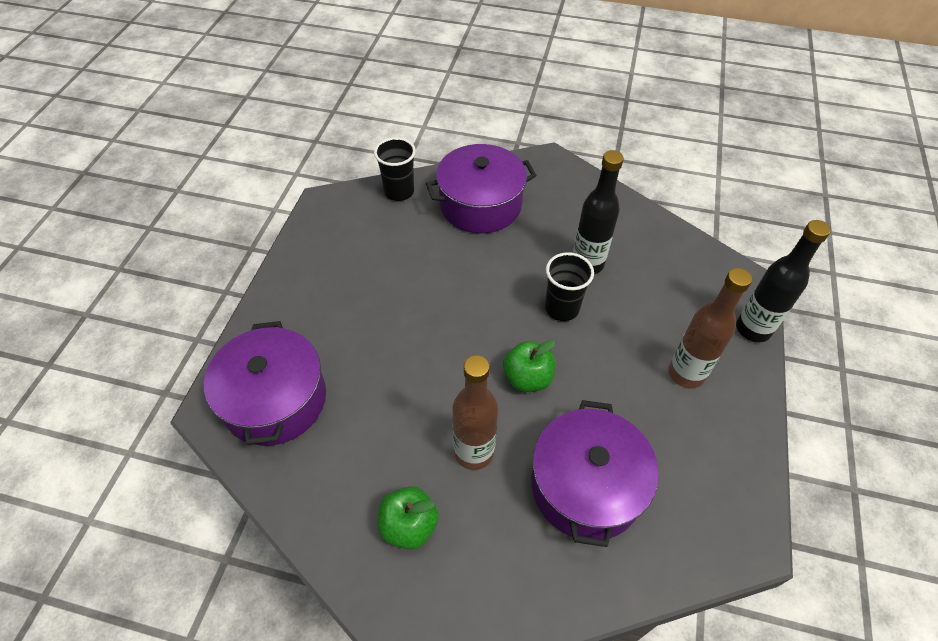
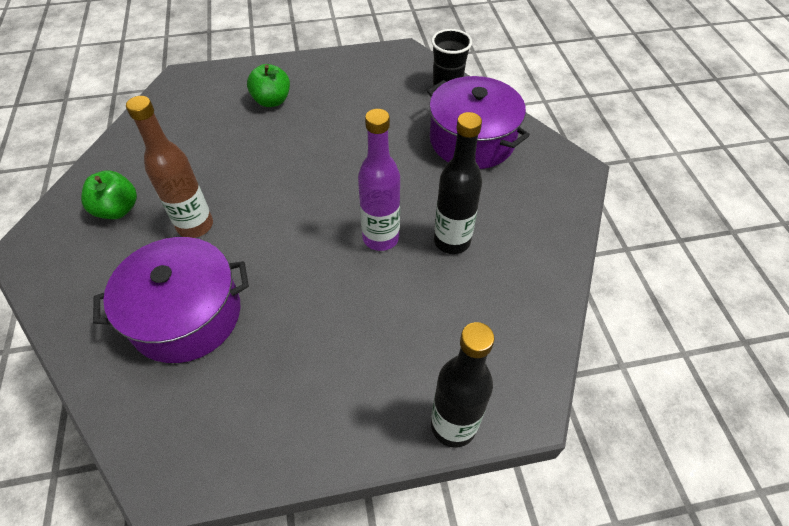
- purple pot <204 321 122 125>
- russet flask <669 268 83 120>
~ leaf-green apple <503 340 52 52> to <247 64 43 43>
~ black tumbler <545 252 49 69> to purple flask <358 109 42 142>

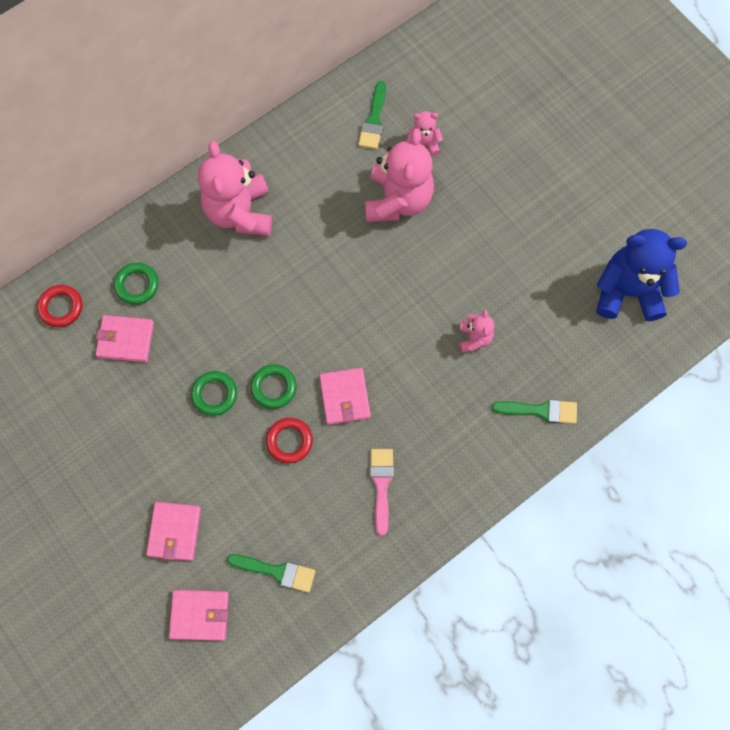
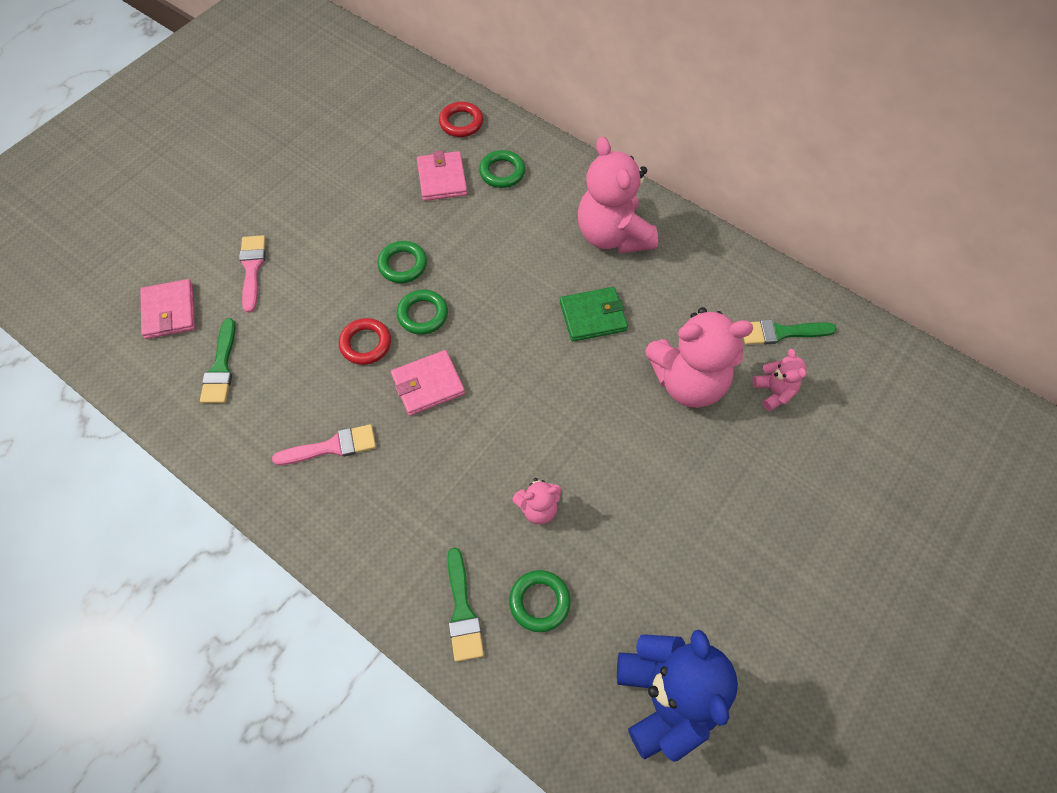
+ leaf-green ring <509 570 62 62>
+ leaf-green billfold <560 287 68 55>
~ rosy billfold <146 502 55 59> to rosy paint brush <239 235 27 78>
~ rosy teddy bear <198 141 74 95> = <578 137 80 116> 90 degrees counterclockwise

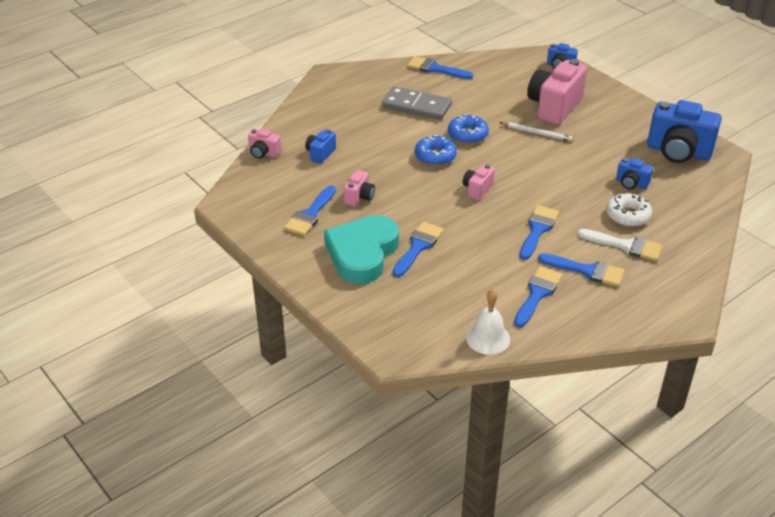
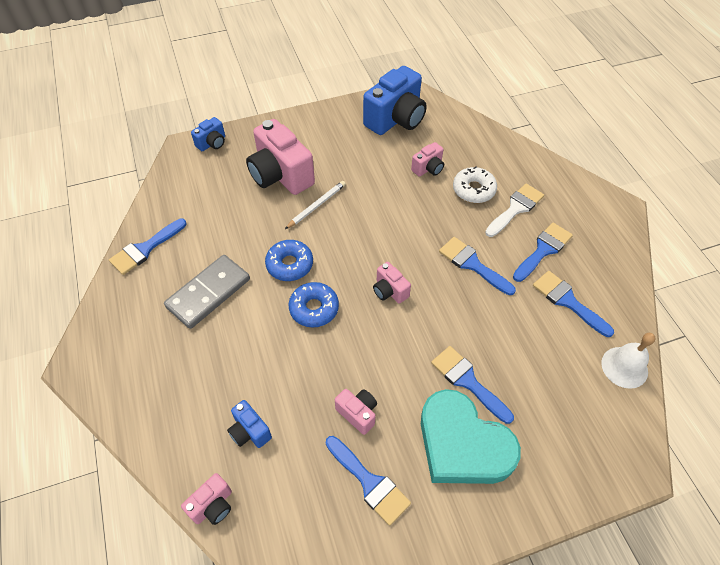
~ cobalt camera <616 158 37 31> to rosy camera <411 142 33 35>

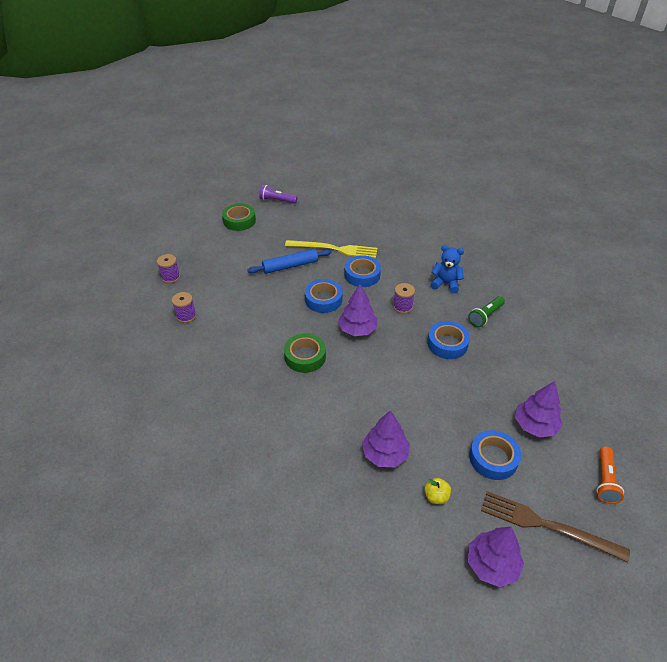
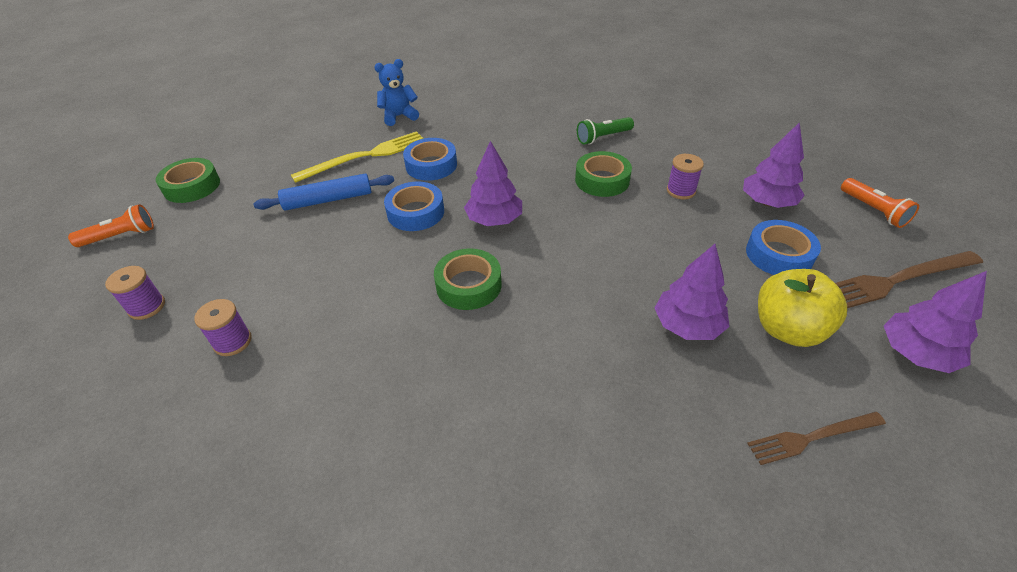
- purple pocket torch <259 185 39 19>
+ orange-coloured pocket torch <68 204 86 43>
+ russet fork <747 412 139 53>
~ purple spool <393 283 22 31> to <667 154 37 45>
~ cobalt teddy bear <431 245 33 48> to <374 59 45 67>
~ cobalt tape <427 321 43 38> to leaf-green tape <575 151 57 46>
~ cobalt pastry roller <248 249 84 25> = <253 174 141 37> 45 degrees clockwise
~ leaf-green pocket torch <468 296 37 31> = <577 117 57 27> 60 degrees clockwise
~ yellow apple <424 478 27 26> = <758 269 89 78> x2.07

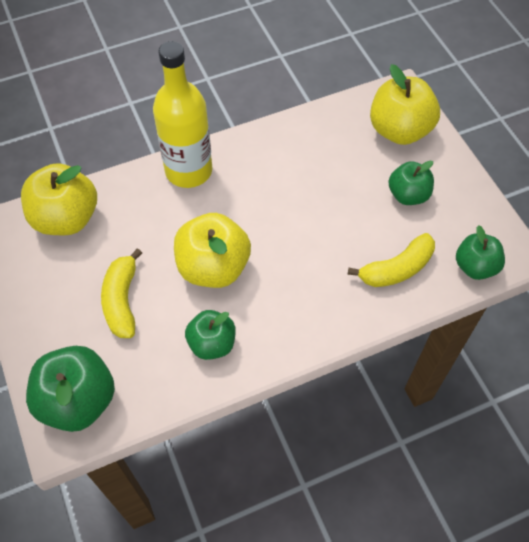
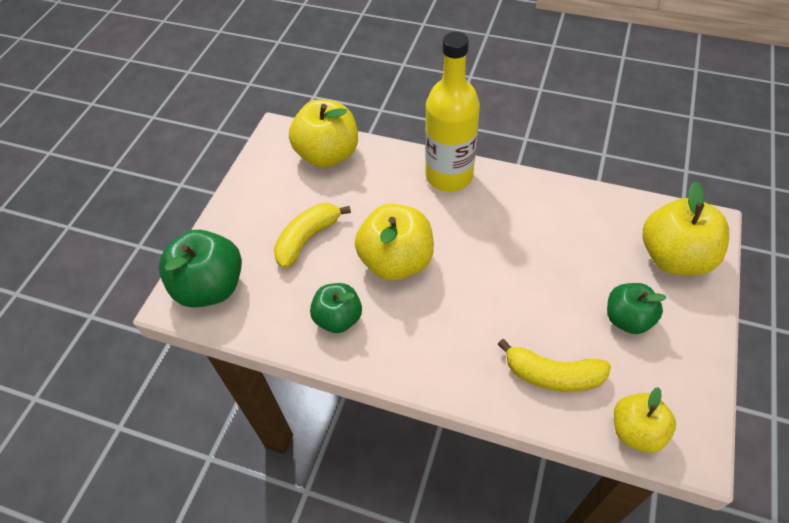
~ leaf-green apple <456 225 49 55> to yellow apple <614 387 62 66>

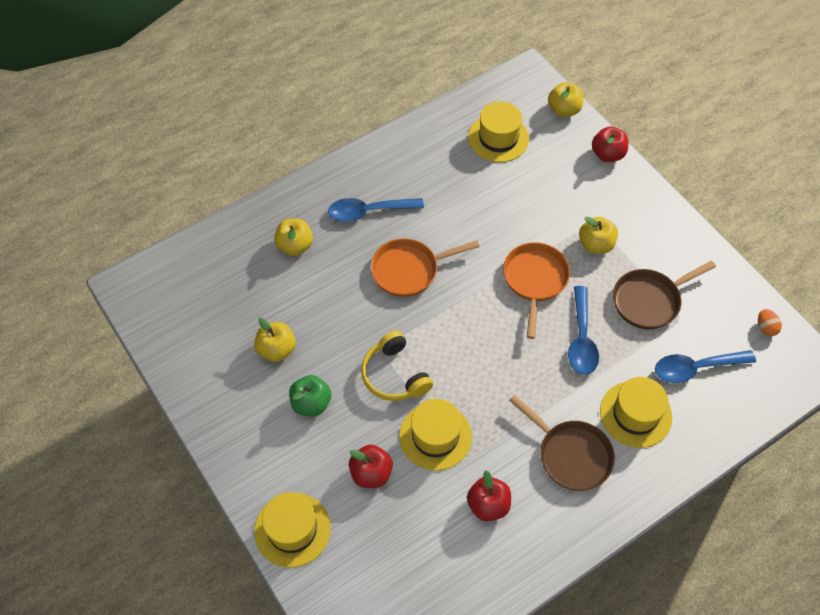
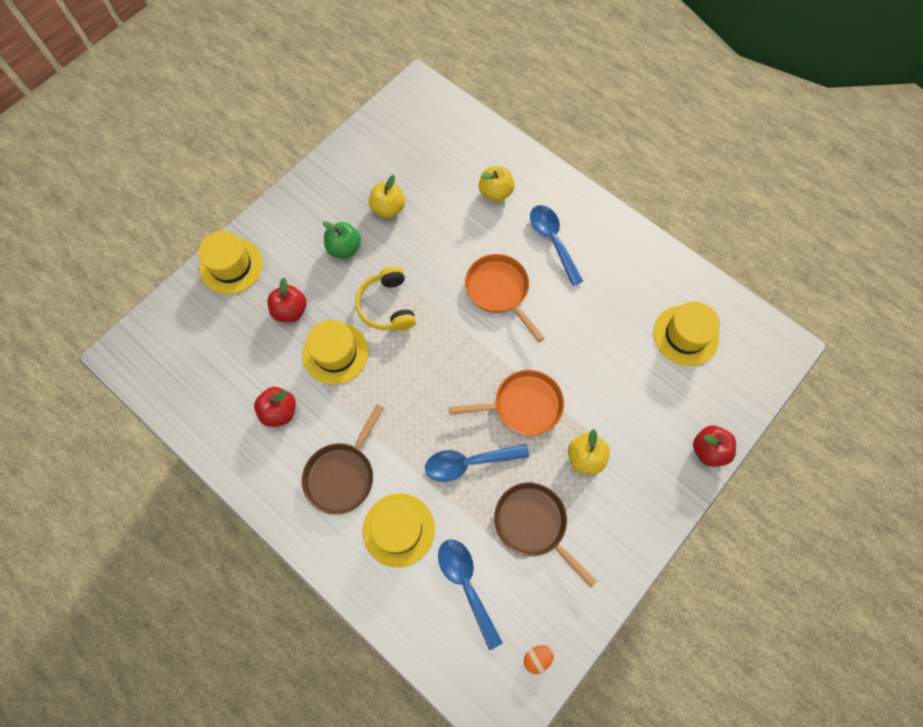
- yellow apple <548 82 35 35>
~ yellow over-ear headphones <361 331 72 70> = <355 266 61 65> 60 degrees counterclockwise

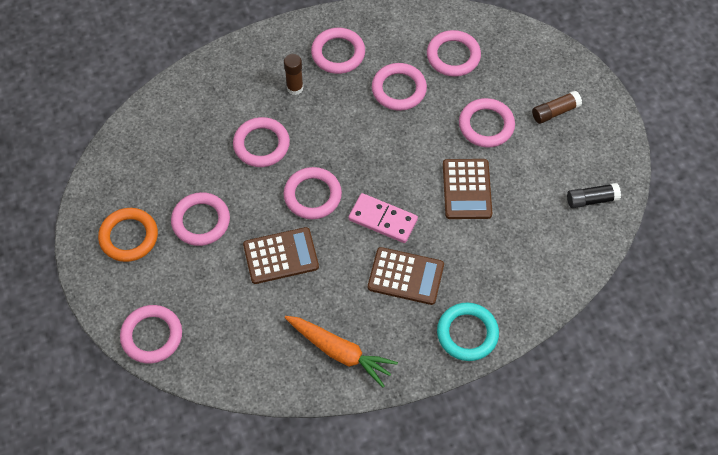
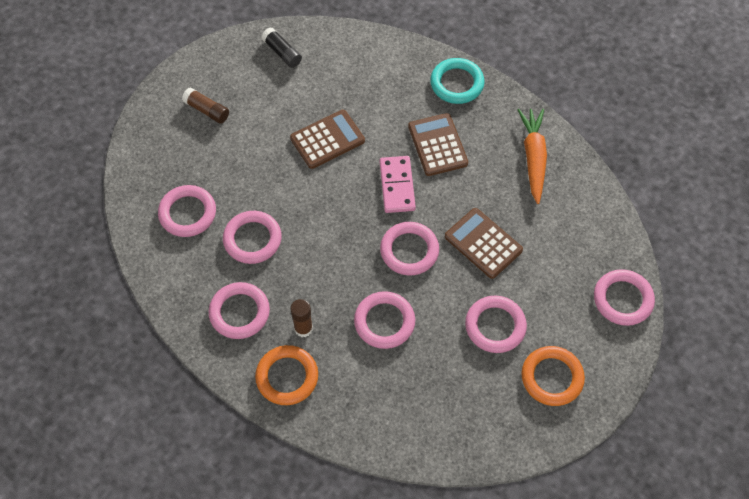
- rosy ring <459 98 56 49>
+ orange-coloured ring <255 345 63 60>

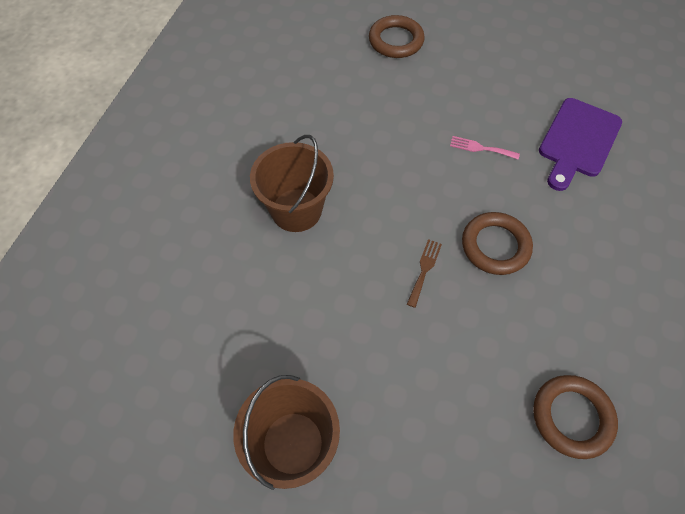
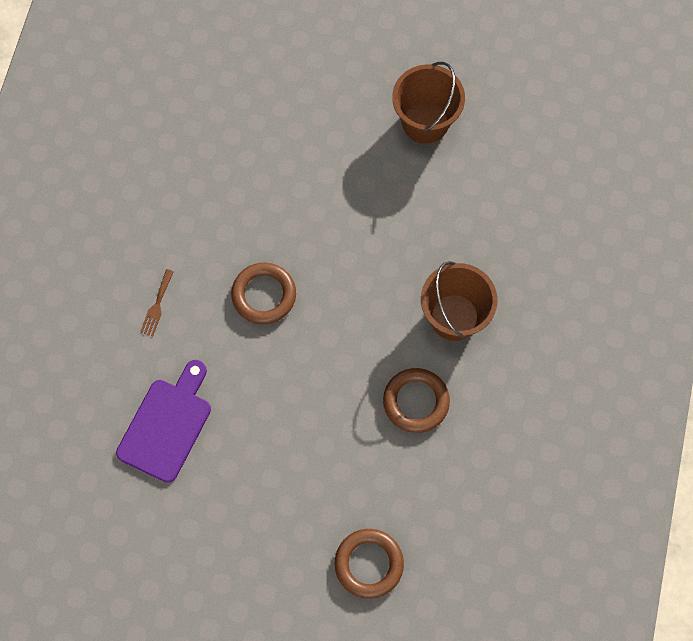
- rosy fork <450 136 70 23>
~ russet fork <407 239 35 69> to <140 269 34 67>
~ russet ring <533 375 85 84> to <383 368 67 65>

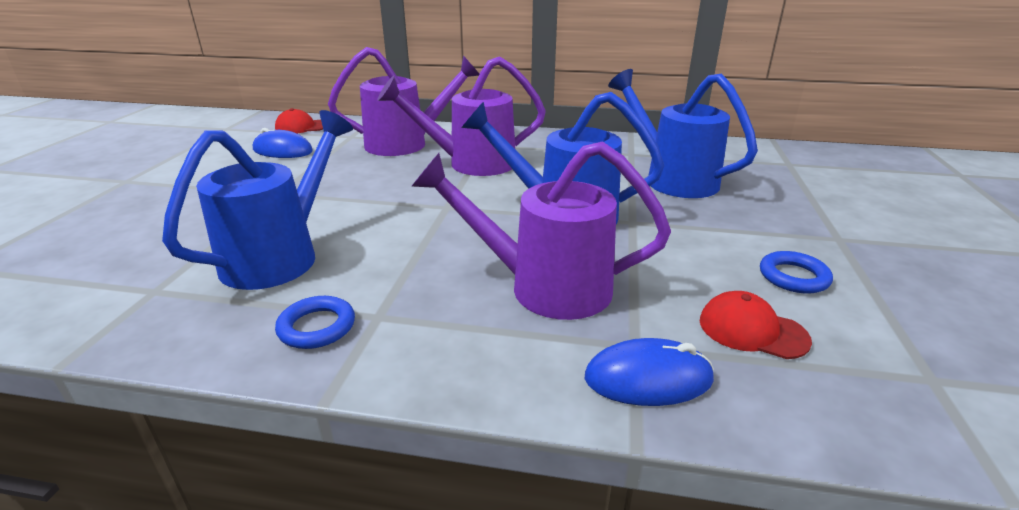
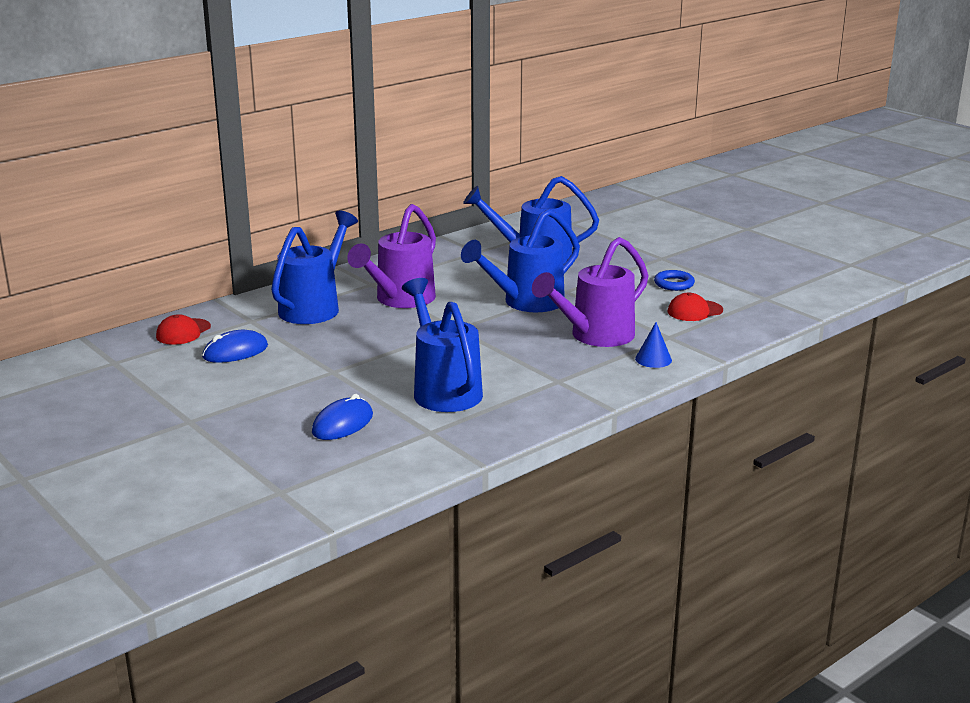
- cobalt ring <275 296 80 53>
+ cobalt solid cone <635 322 37 46>
~ cobalt computer mouse <585 338 129 68> to <312 394 61 46>
~ purple sprinkling can <328 47 151 109> to cobalt sprinkling can <271 210 87 114>

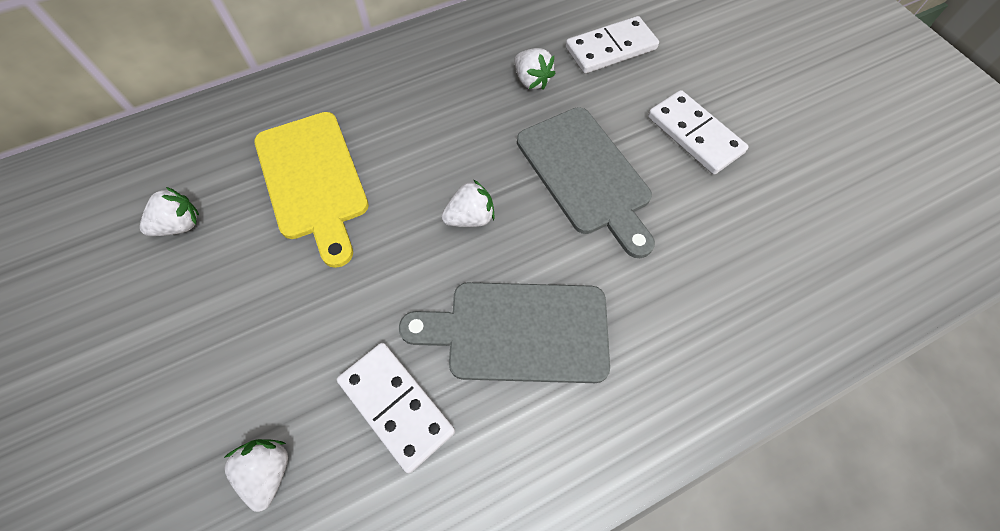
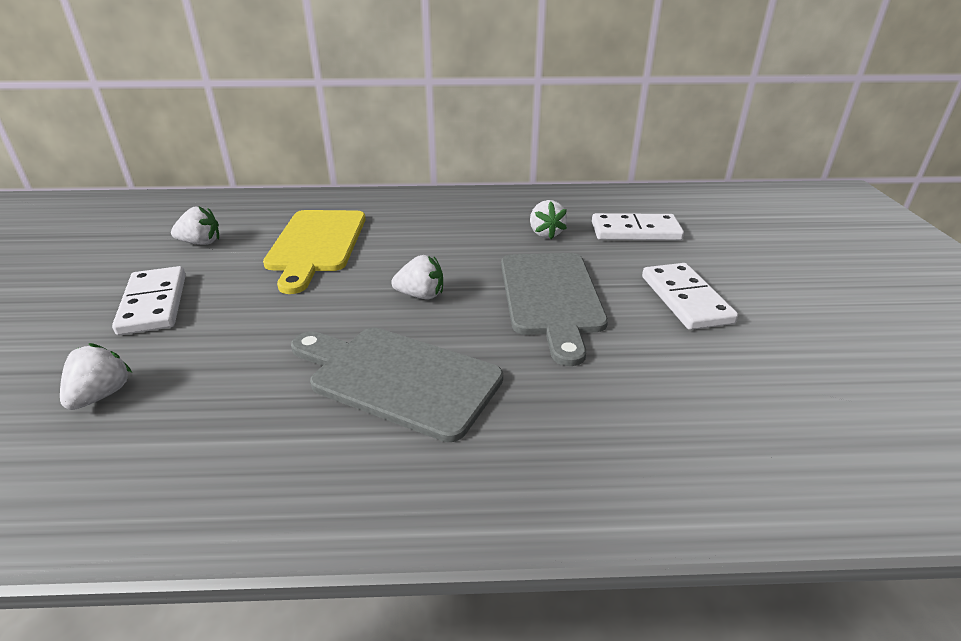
~ pure white domino tile <337 343 118 130> to <112 266 74 69>

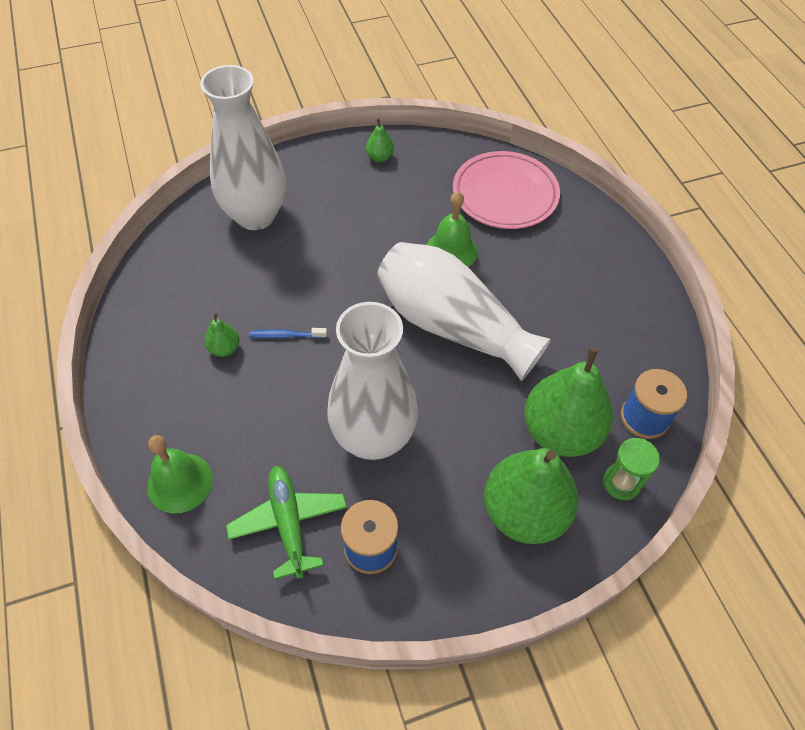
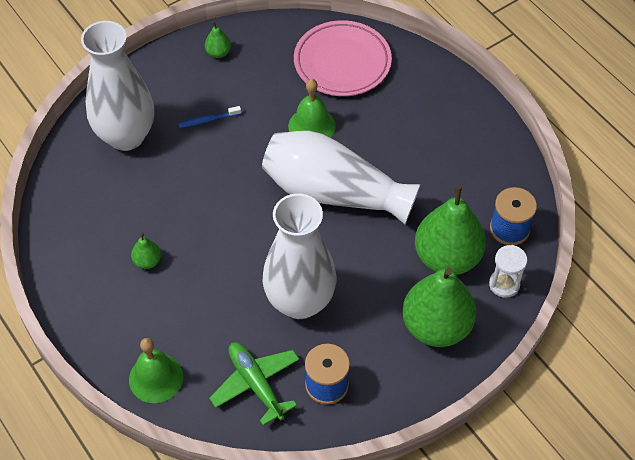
~ cobalt tooth brush <249 328 78 11> to <178 106 63 22>
~ leaf-green sandglass <603 438 57 62> to pure white sandglass <489 245 38 53>

